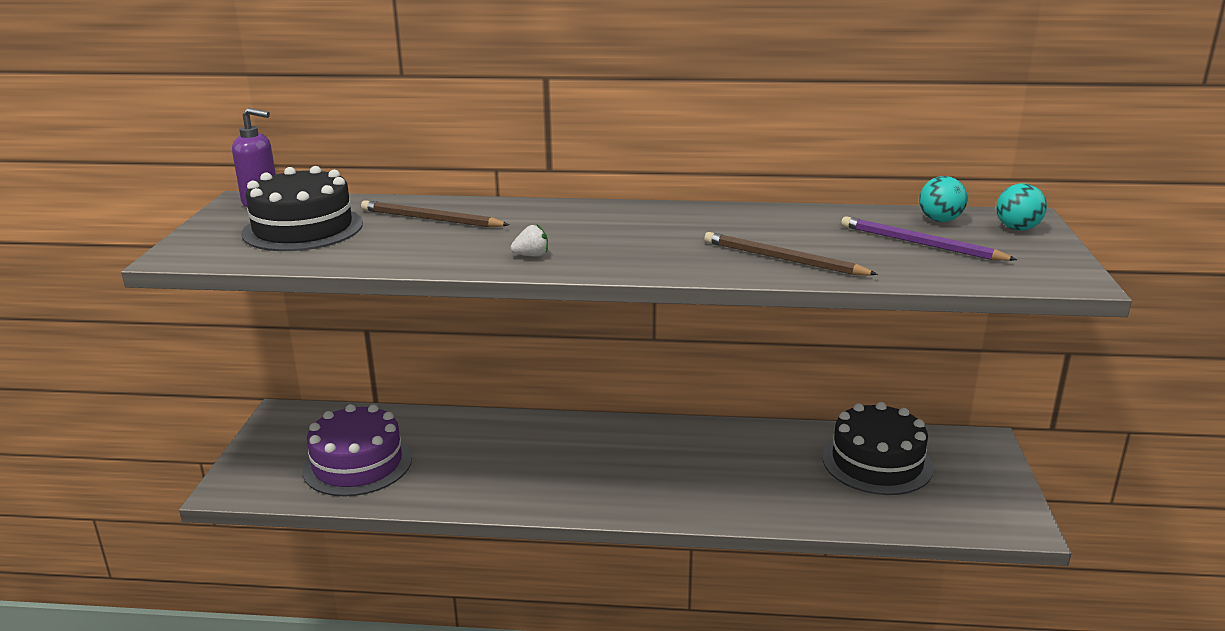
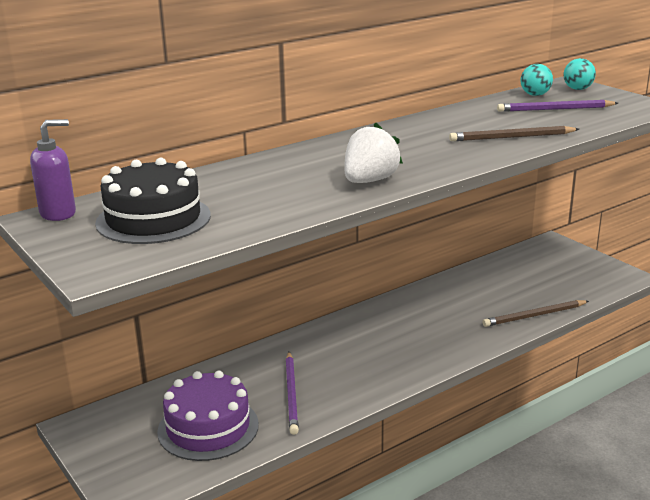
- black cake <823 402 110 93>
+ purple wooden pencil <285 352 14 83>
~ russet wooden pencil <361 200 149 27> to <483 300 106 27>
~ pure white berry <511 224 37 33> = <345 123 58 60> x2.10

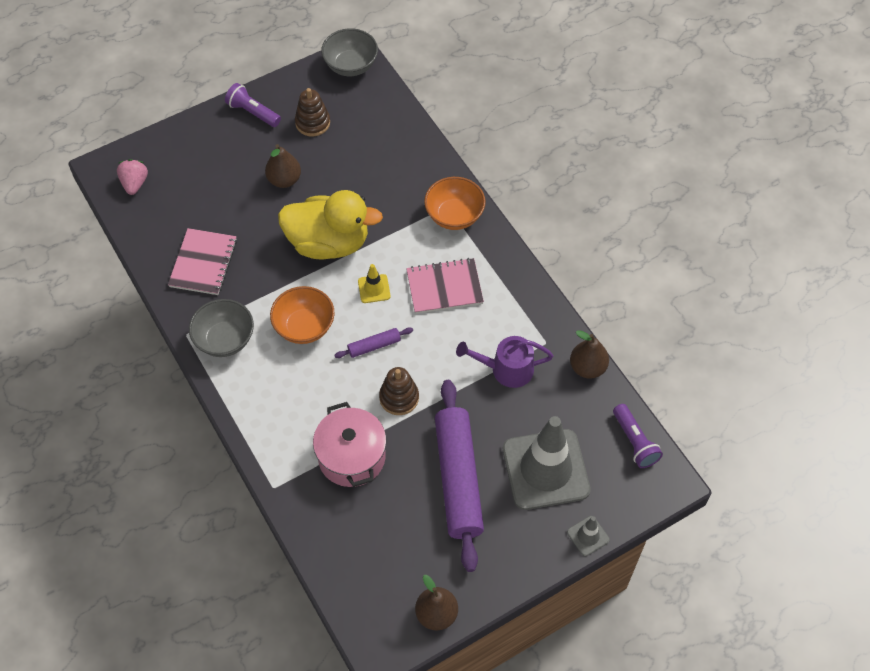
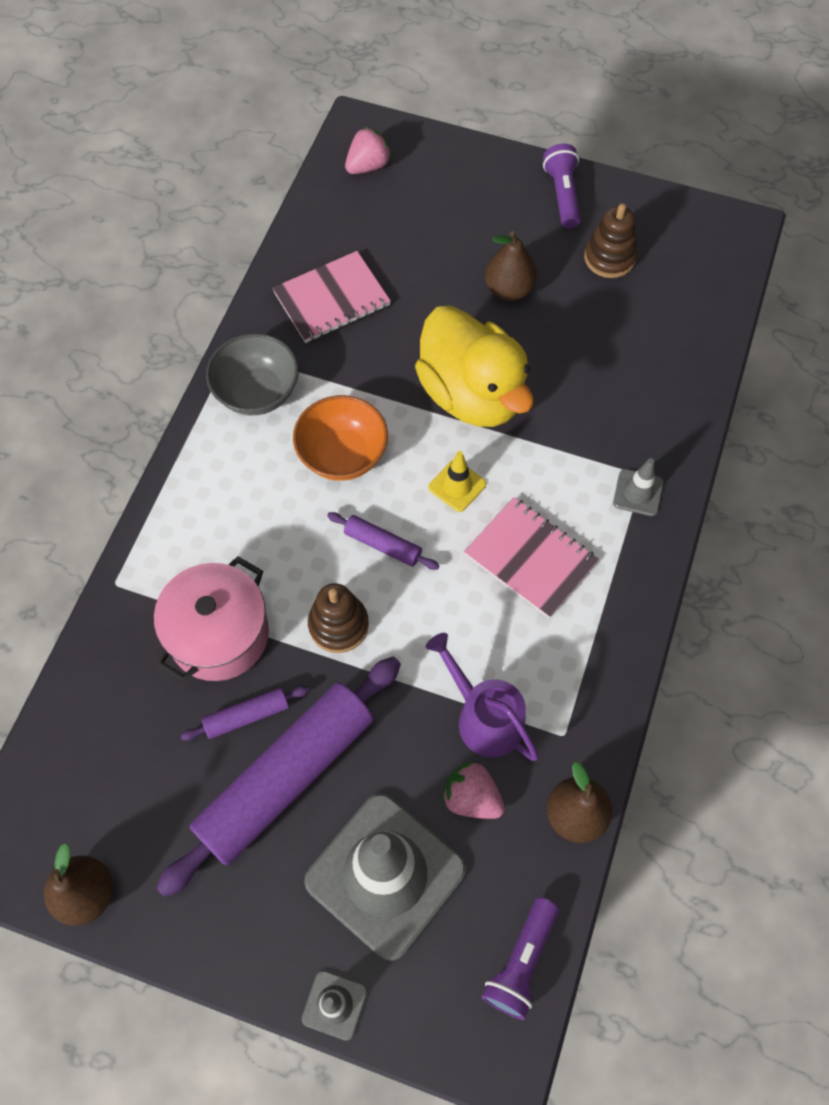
- ash-grey deep dish <321 28 57 48>
+ purple pastry roller <181 686 129 55>
+ rosy berry <442 761 63 58>
~ orange-coloured deep dish <424 177 61 53> to ash-grey traffic cone <613 458 51 58>

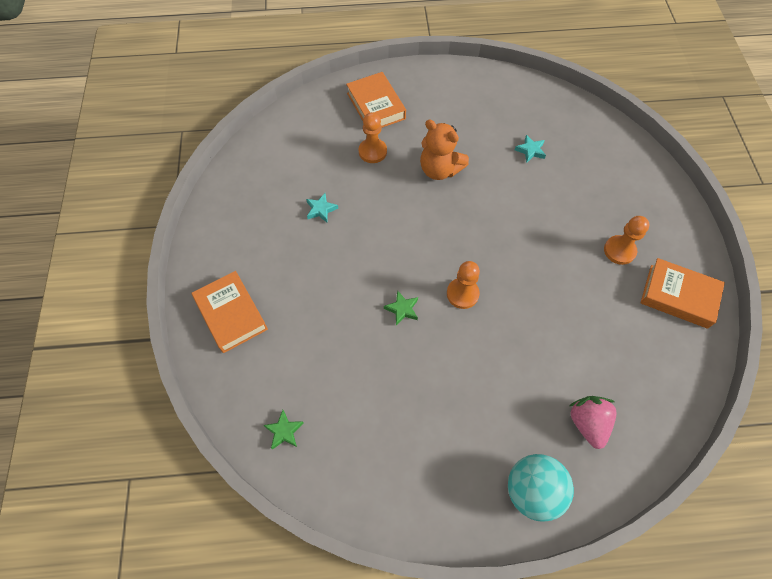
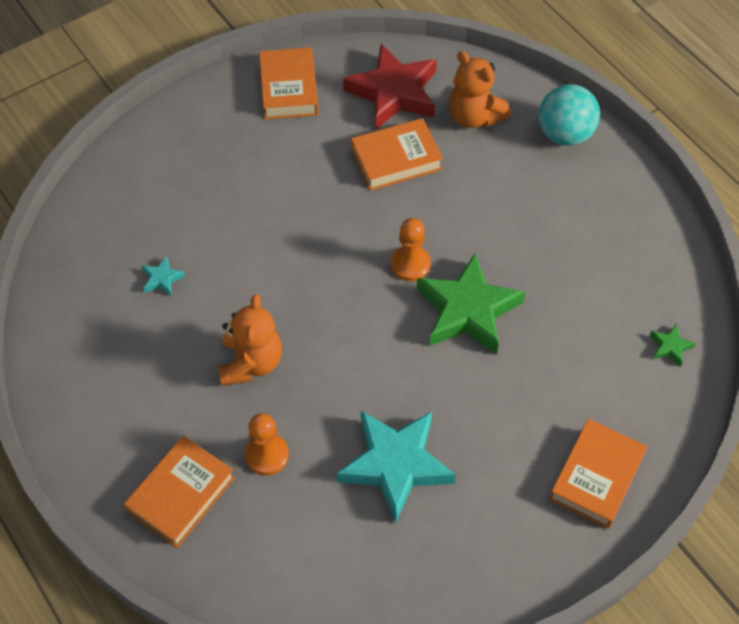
- orange-coloured pawn <604 216 45 49>
+ crimson five-pointed star <343 44 94 85>
+ orange-coloured book <351 118 92 73>
~ rosy berry <569 396 48 53> to orange-coloured teddy bear <449 51 62 77>
~ aqua five-pointed star <306 193 32 30> = <337 411 119 112> x2.44
~ leaf-green five-pointed star <384 290 34 35> = <417 253 108 102> x2.44

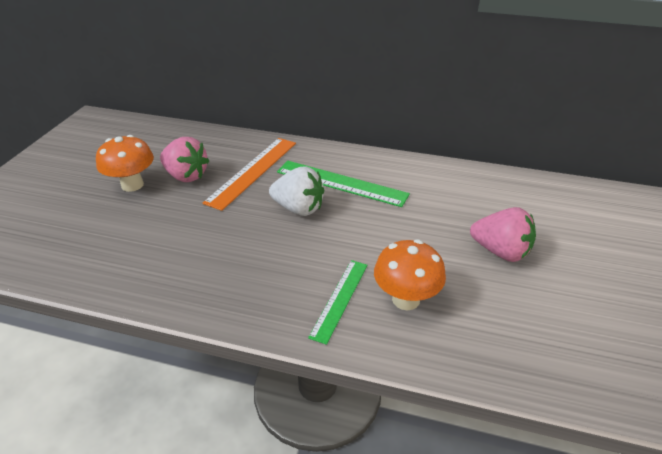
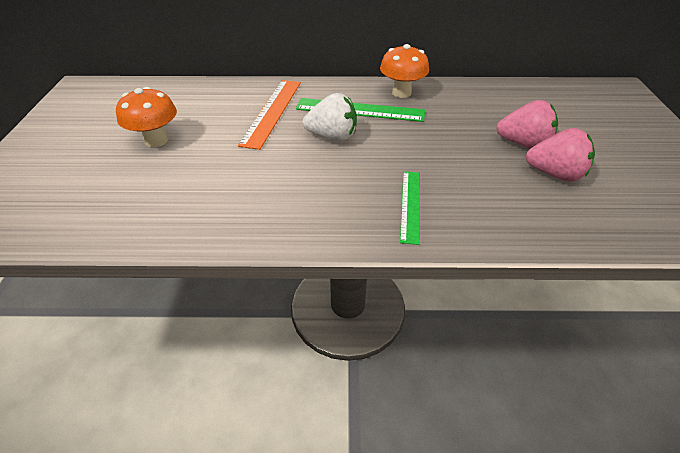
~ rosy berry <160 137 49 45> to <526 128 69 54>
~ orange-coloured toadstool <374 239 72 71> to <380 44 49 54>

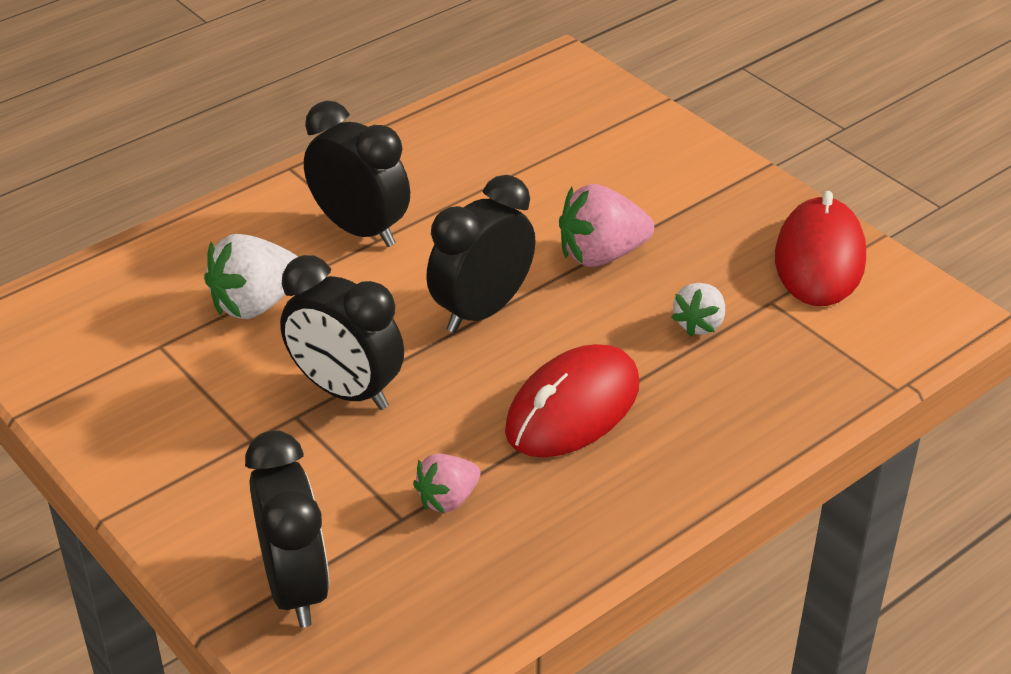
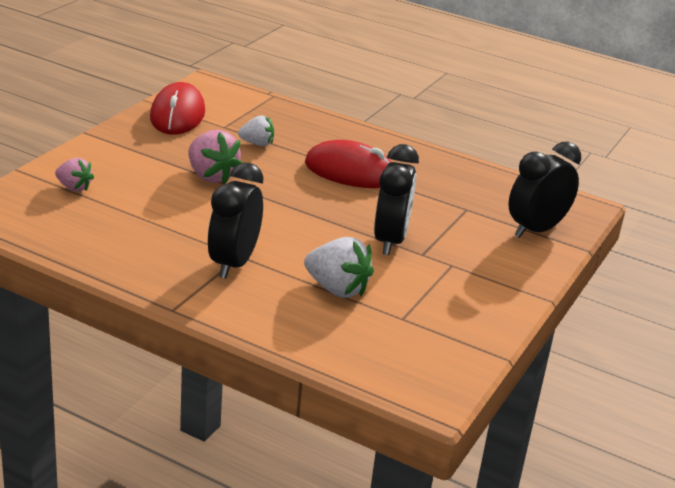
- black alarm clock <426 175 110 158>
~ rosy berry <413 454 67 60> to <55 158 39 34>
~ crimson computer mouse <775 191 91 115> = <150 82 55 52> 75 degrees counterclockwise

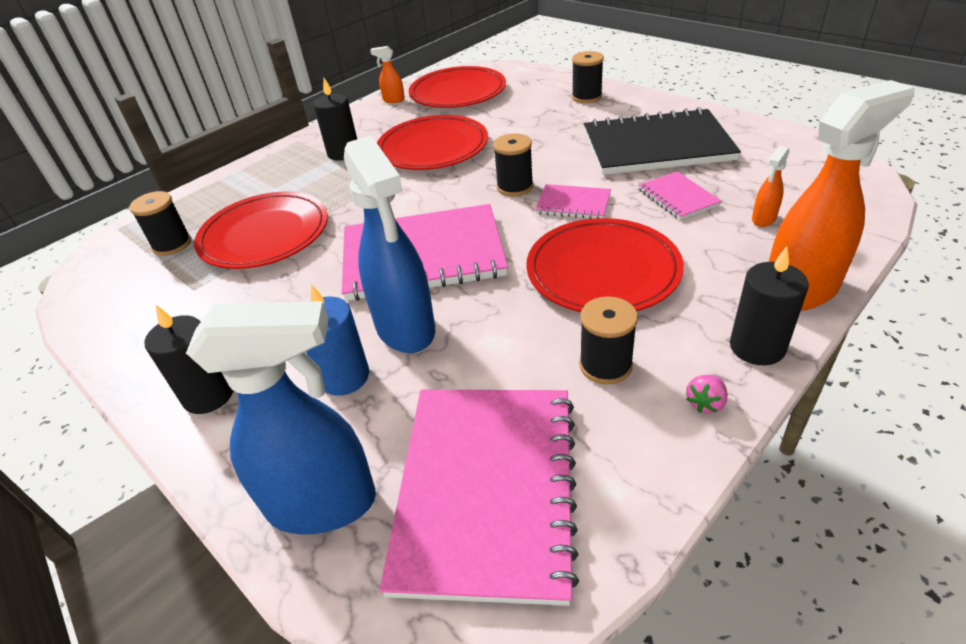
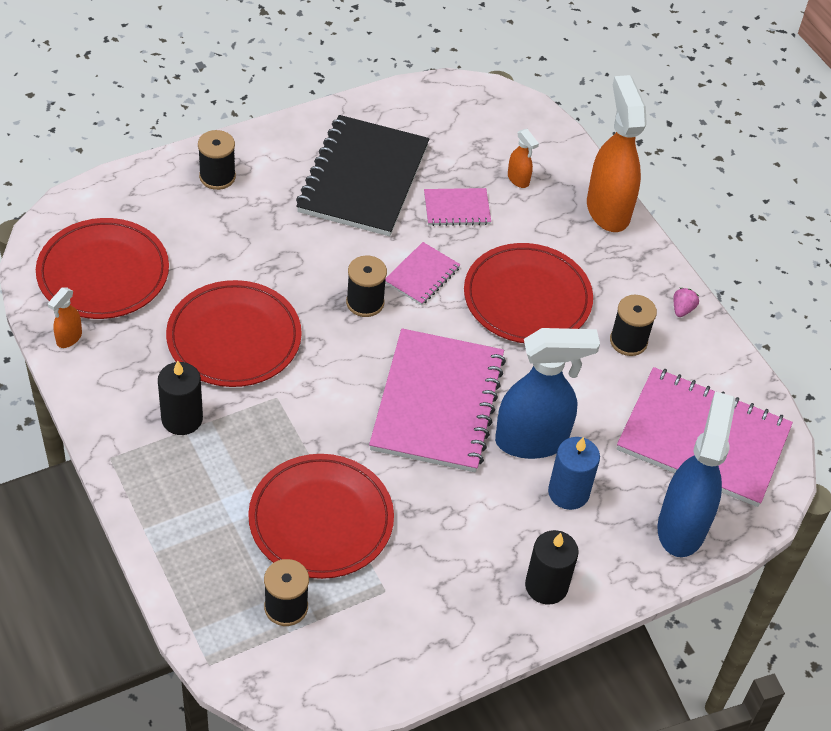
- black wax candle <730 247 79 119>
~ rosy berry <686 375 42 38> = <674 288 25 29> 120 degrees counterclockwise

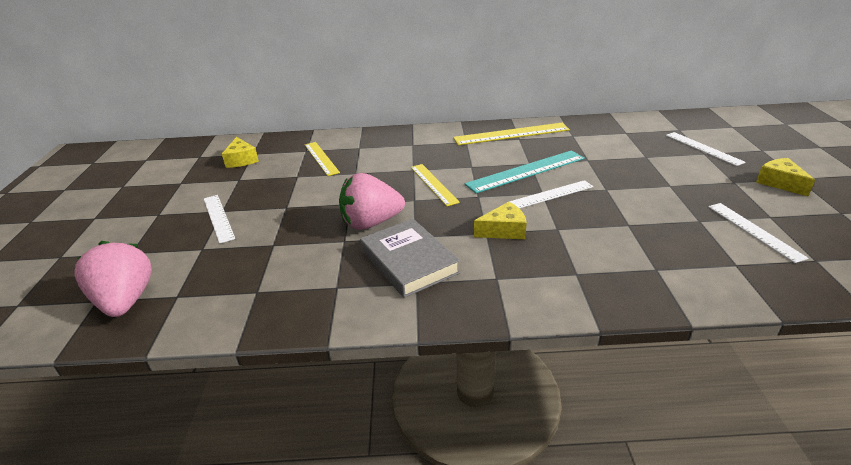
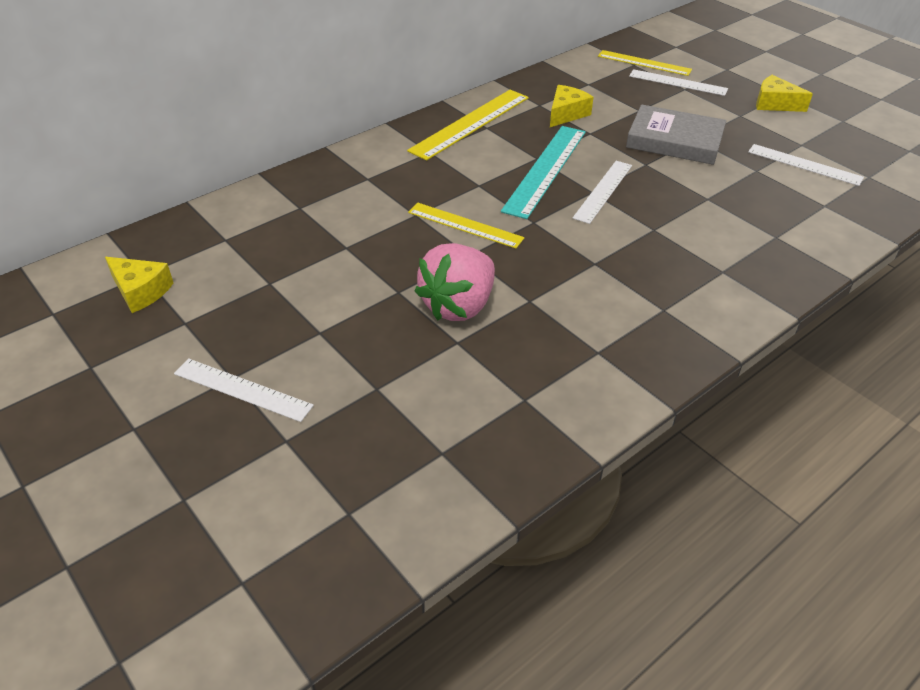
- rosy berry <74 241 78 76>
~ yellow measuring stick <305 142 35 34> to <598 50 94 26>
~ ash-grey book <360 219 100 79> to <626 104 100 61>
~ yellow cheese wedge <474 202 53 37> to <550 85 44 42>

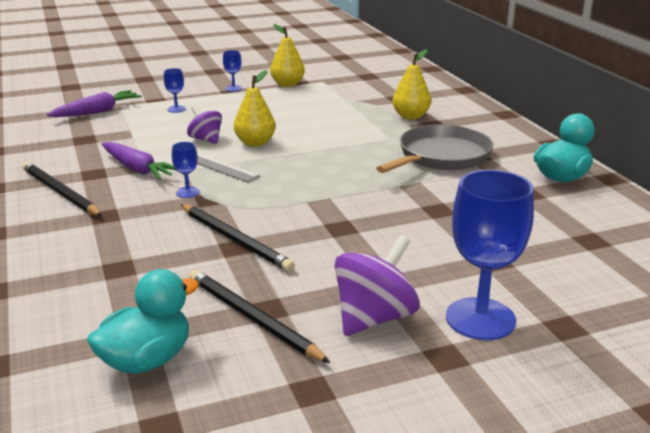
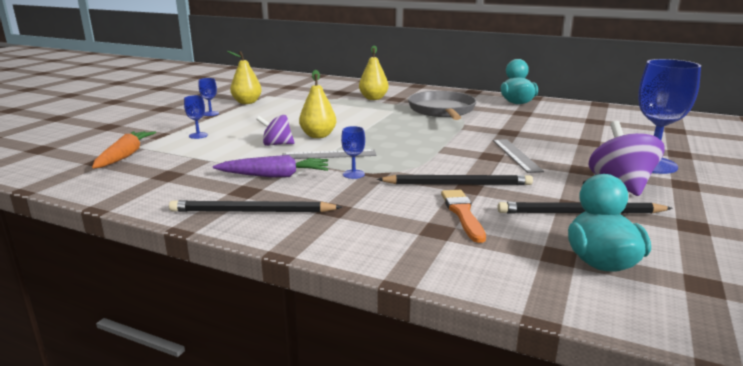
+ orange-coloured paint brush <441 190 45 53>
+ ash-grey measuring stick <493 139 51 34>
~ purple carrot <47 90 95 27> to orange-coloured carrot <92 131 64 37>

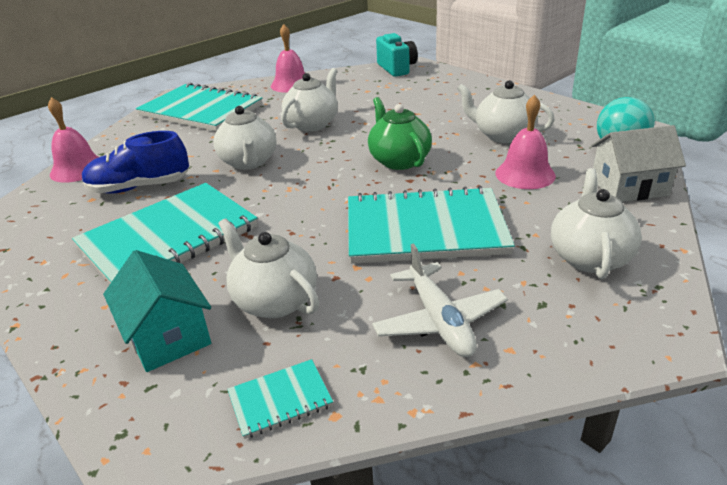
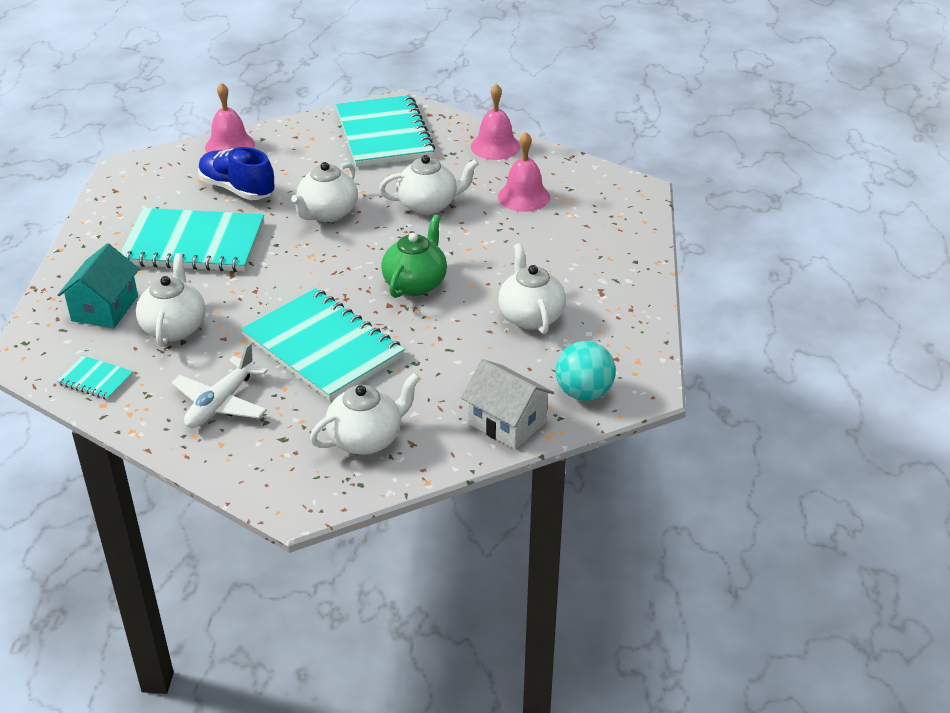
- aqua camera <376 33 42 44>
~ rosy hand bell <495 94 61 95> to <498 132 52 80>

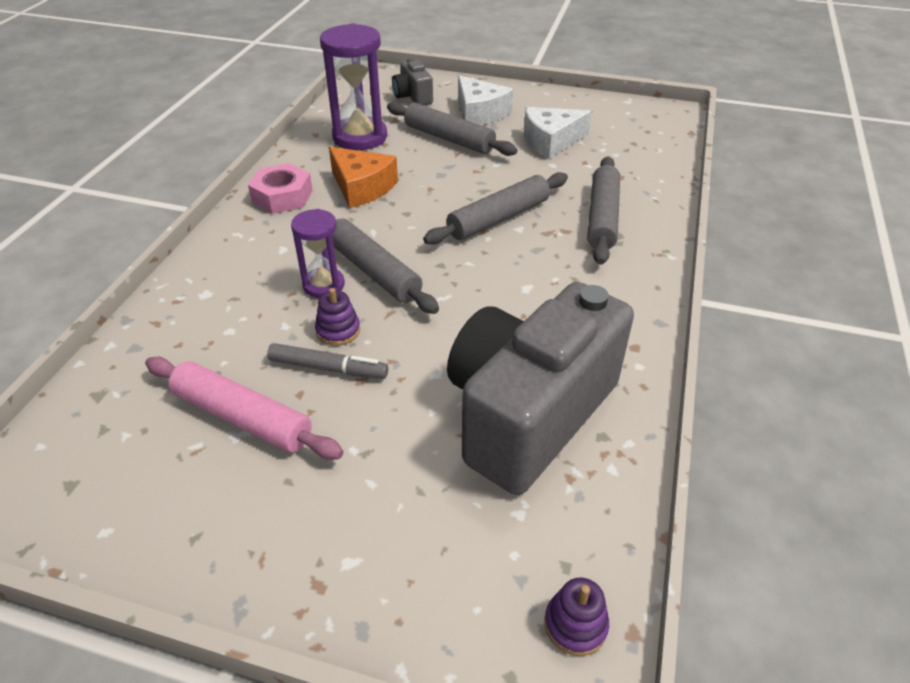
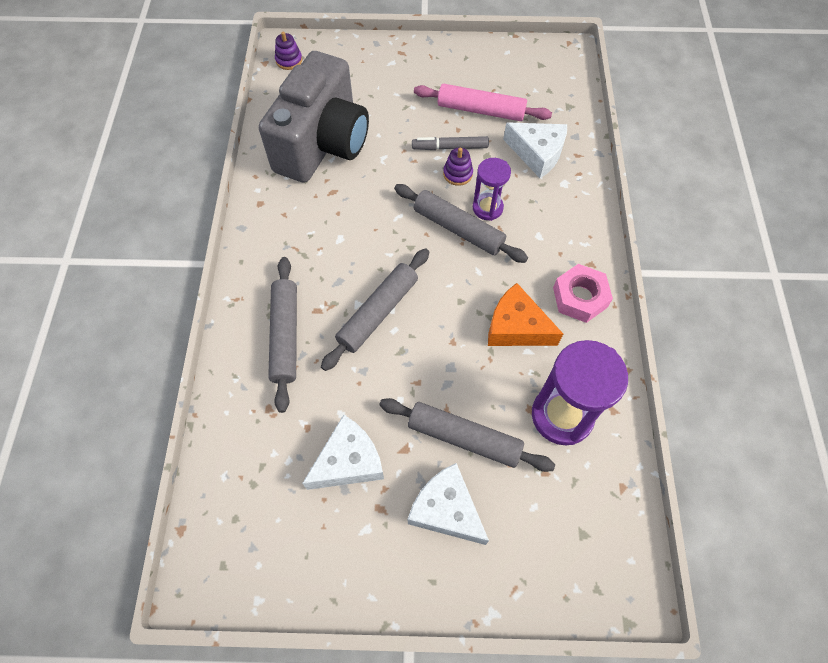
- ash-grey camera <392 58 41 47>
+ pure white cheese wedge <503 123 64 55>

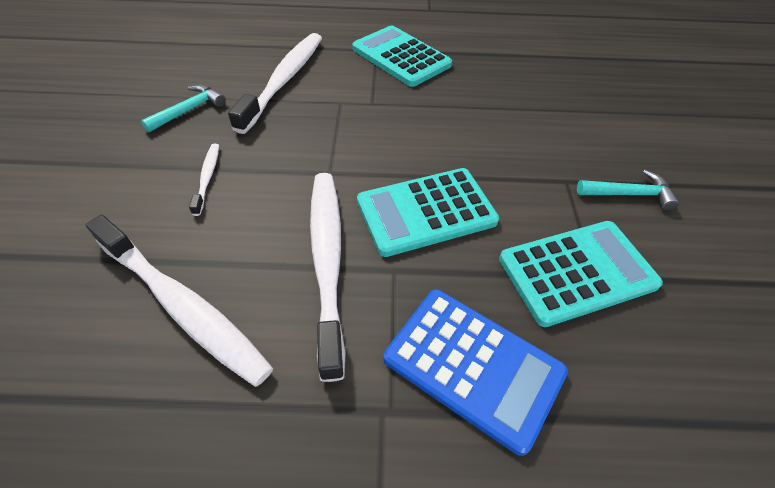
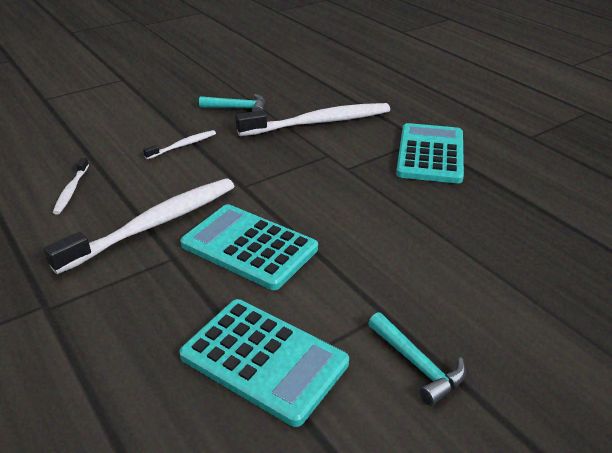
- cobalt adding machine <384 290 184 166>
~ pure white tooth brush <86 215 187 172> = <53 158 36 56> x0.47

